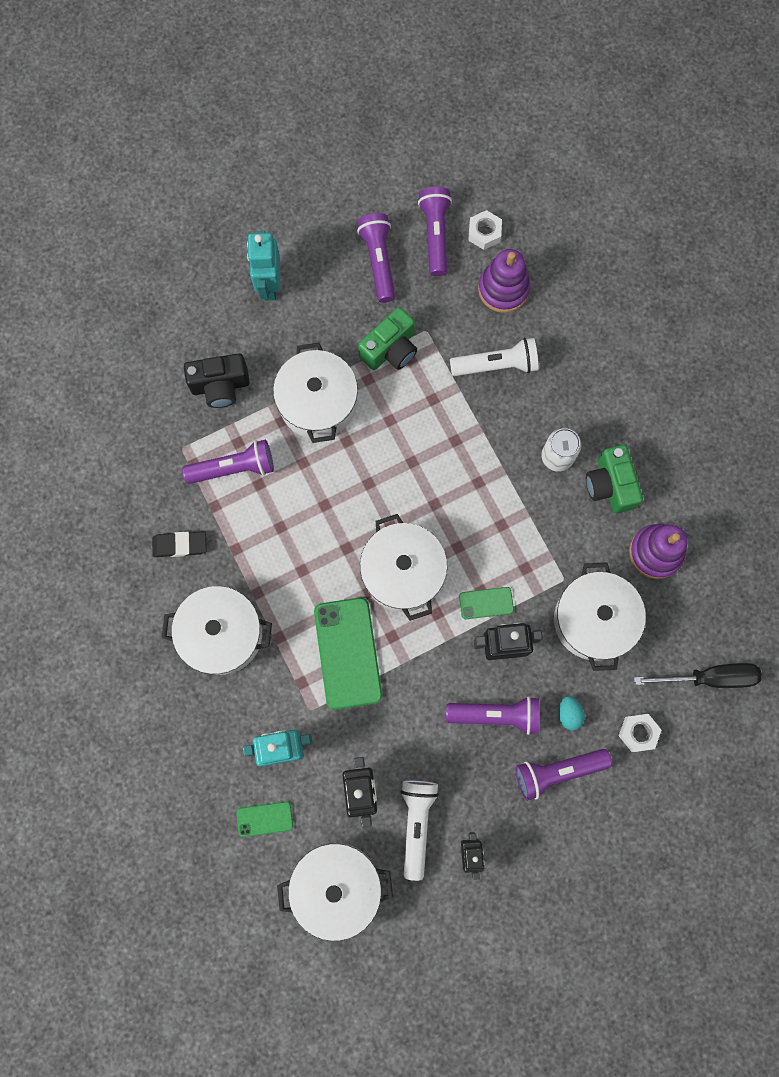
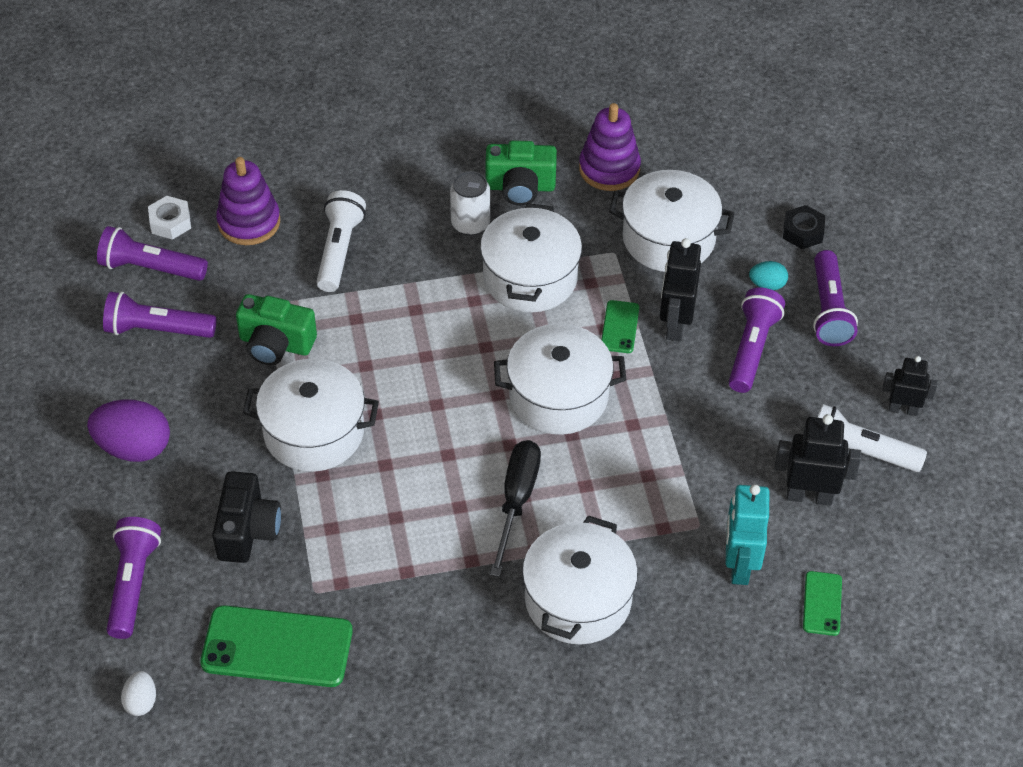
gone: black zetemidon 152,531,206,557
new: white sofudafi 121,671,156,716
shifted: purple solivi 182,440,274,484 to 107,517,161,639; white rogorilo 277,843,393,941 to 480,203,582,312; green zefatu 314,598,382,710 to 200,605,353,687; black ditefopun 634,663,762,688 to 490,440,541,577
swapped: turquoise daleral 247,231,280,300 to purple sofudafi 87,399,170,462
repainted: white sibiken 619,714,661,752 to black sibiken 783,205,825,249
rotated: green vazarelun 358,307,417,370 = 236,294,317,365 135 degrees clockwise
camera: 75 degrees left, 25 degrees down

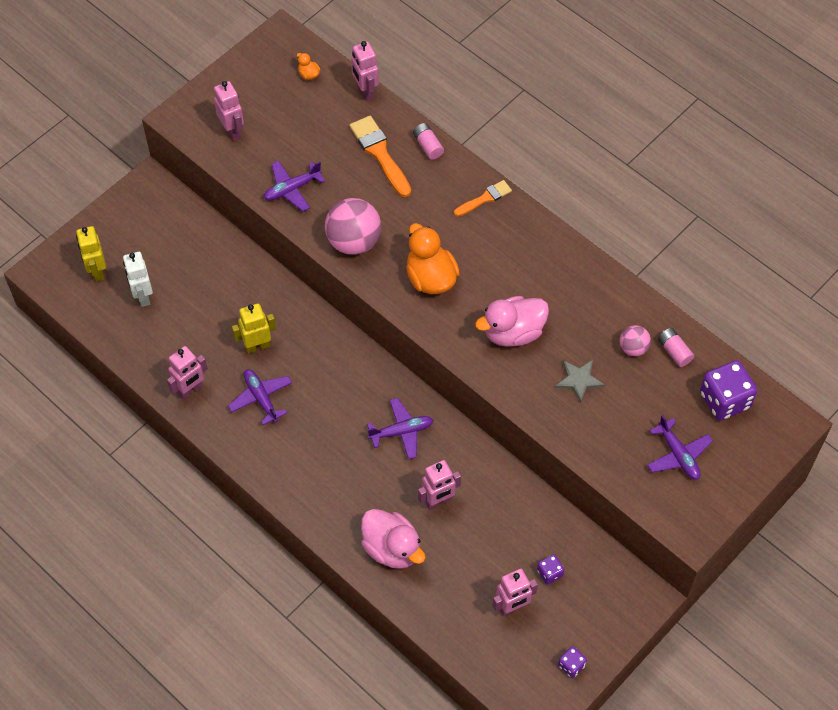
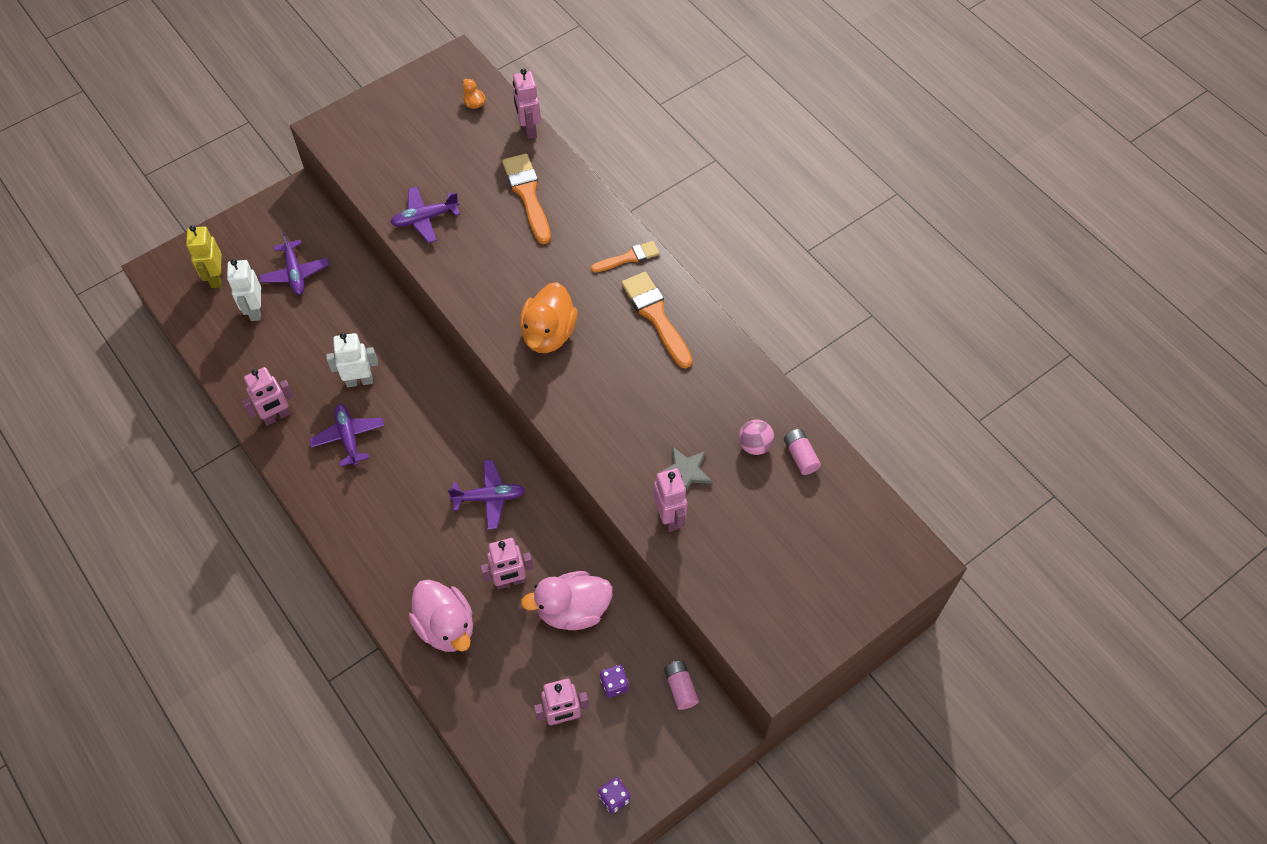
gone: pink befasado 325,198,381,255; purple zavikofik 700,360,757,421
new: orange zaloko 621,272,692,368
shifted: pink daleral 214,81,244,141 to 653,468,688,532; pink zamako 413,123,444,160 to 664,661,699,710; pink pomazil 475,296,549,347 to 521,571,613,630; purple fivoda 647,415,713,480 to 259,232,329,295
repainted: yellow daleral 232,303,276,354 to white daleral 326,333,378,387
rotated: orange pomazil 406,223,460,294 = 520,282,578,353 150 degrees counterclockwise
camera: 10 degrees right, 0 degrees up

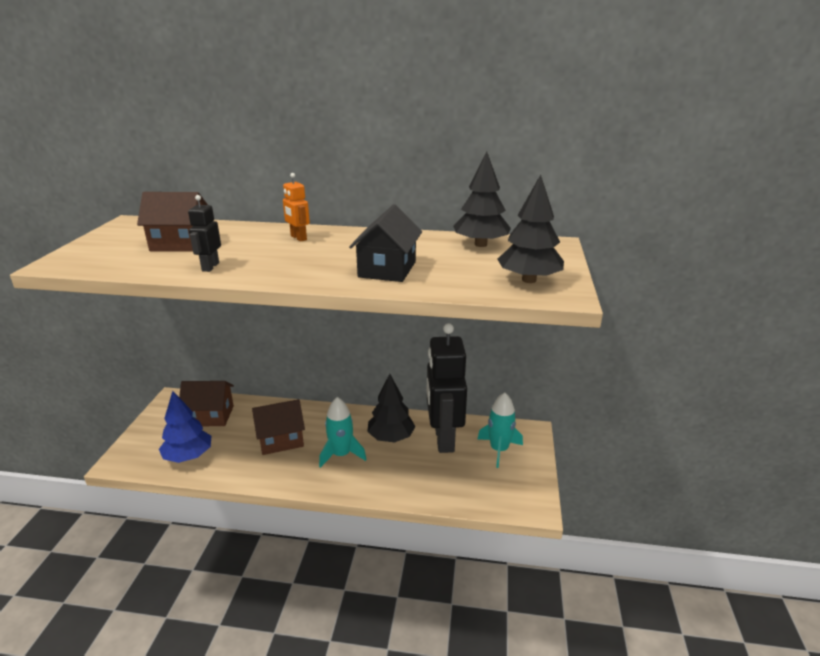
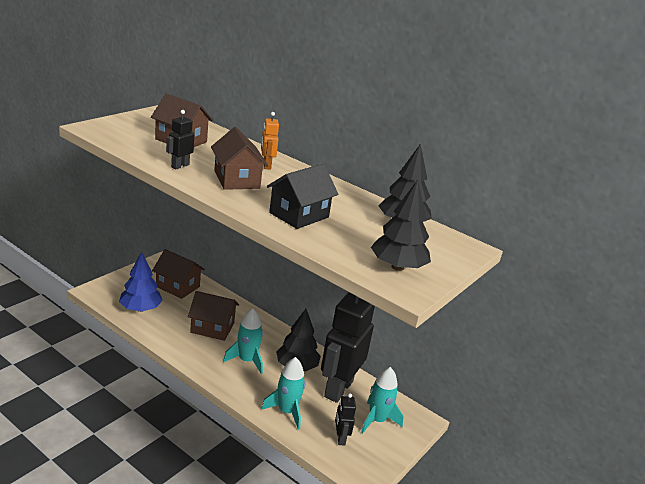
new: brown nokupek 211,127,268,190; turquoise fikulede 261,357,305,430; black daleral 335,393,356,445
camera: 25 degrees right, 0 degrees up

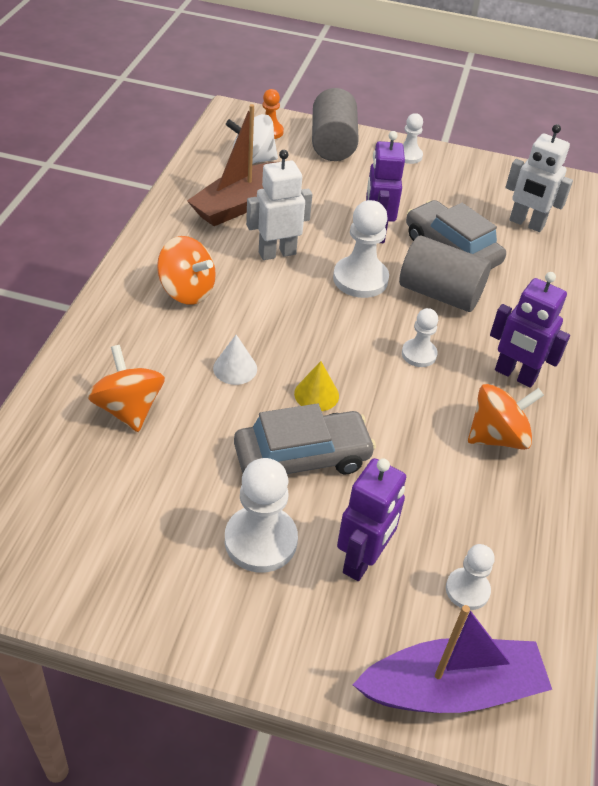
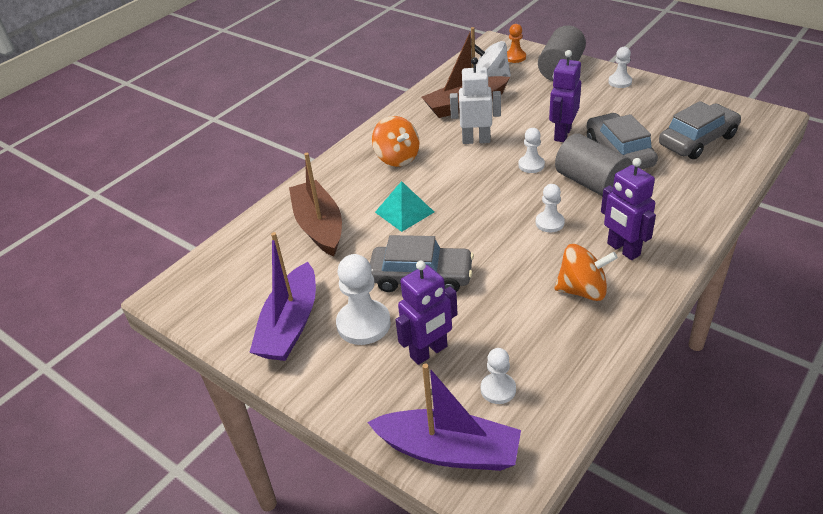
gone: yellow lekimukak 294,361,339,411
new: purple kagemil 249,232,316,361
swapped: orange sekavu 87,345,165,432 to brown kagemil 289,153,342,257; white lekimukak 213,335,257,385 to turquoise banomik 375,181,434,232; white daleral 505,124,573,232 to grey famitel 659,101,741,159
scaled: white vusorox 333,200,389,298 = 518,128,545,173 x0.59
camera: 30 degrees right, 5 degrees down

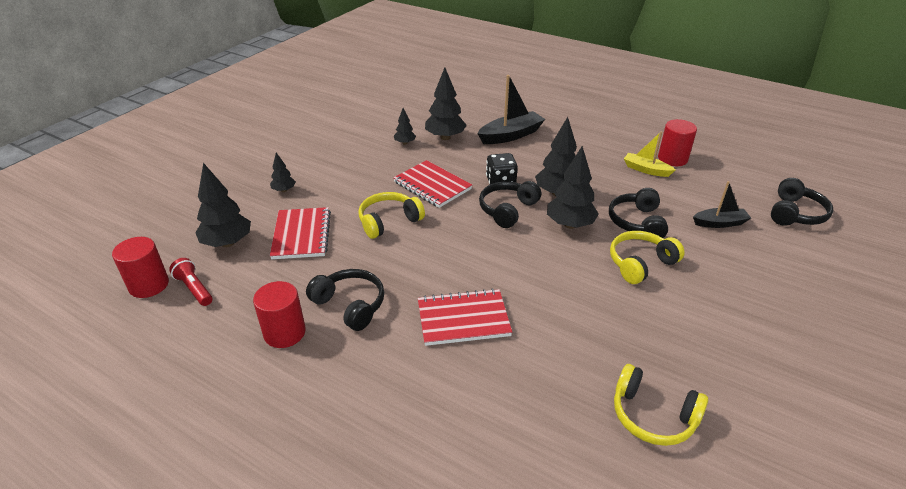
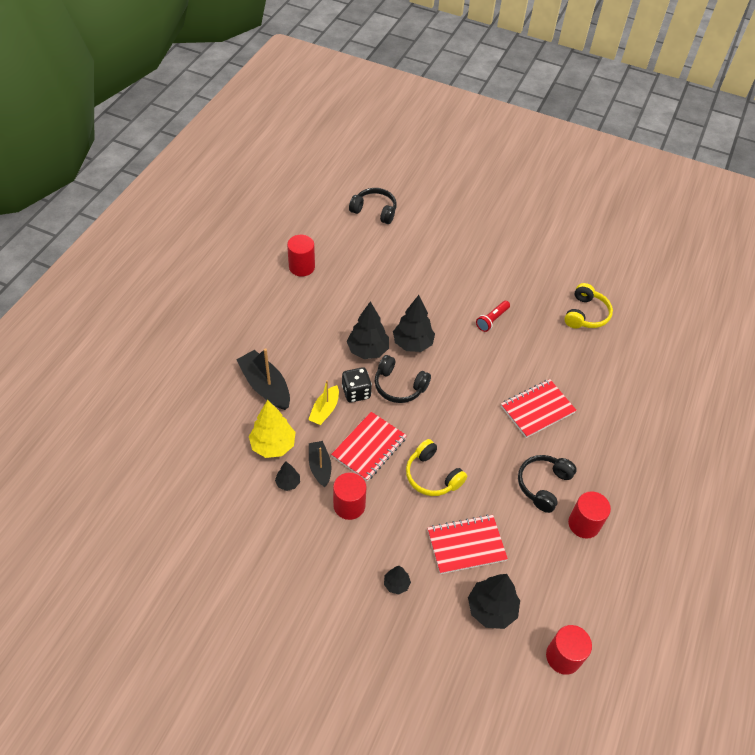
gone: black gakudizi 609,188,668,238; yellow gakudizi 610,231,685,284
new: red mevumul 333,472,367,520
shifted: red solivi 169,258,213,306 to 476,301,510,332; yellow kagemil 624,131,675,177 to 308,380,339,425; black kagemil 693,181,751,228 to 309,441,331,487
repainted: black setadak 425,68,467,140 to yellow setadak 249,400,296,458
rotated: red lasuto 418,288,512,346 = 501,379,577,438 75 degrees clockwise
camera: 100 degrees left, 15 degrees up

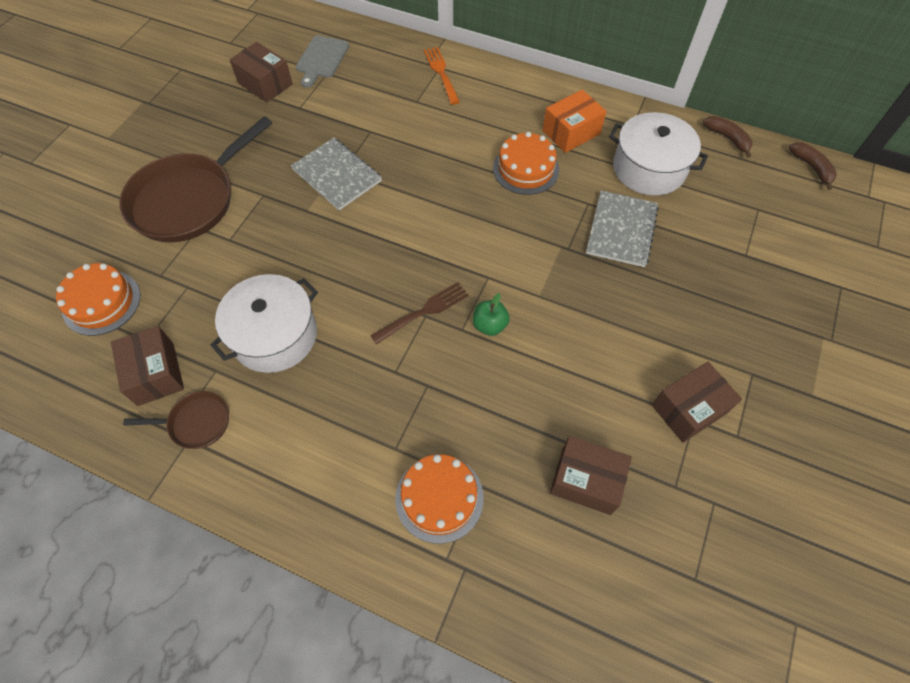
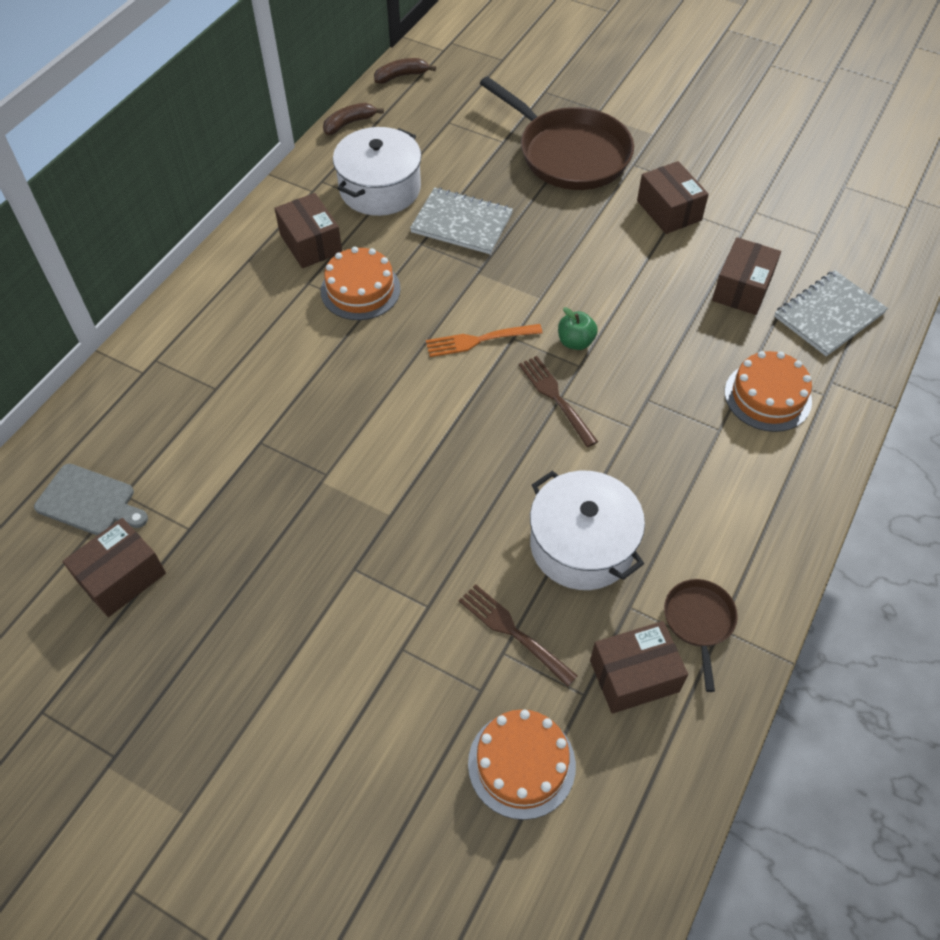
new: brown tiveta 459,584,578,687
shifted: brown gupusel 119,116,272,242 to 480,76,634,190; grey lasuto 291,138,382,210 to 774,270,888,356; orange tiveta 424,47,460,105 to 426,324,543,357
repainted: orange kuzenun 542,90,607,153 to brown kuzenun 274,193,342,268
camera: 85 degrees left, 5 degrees down

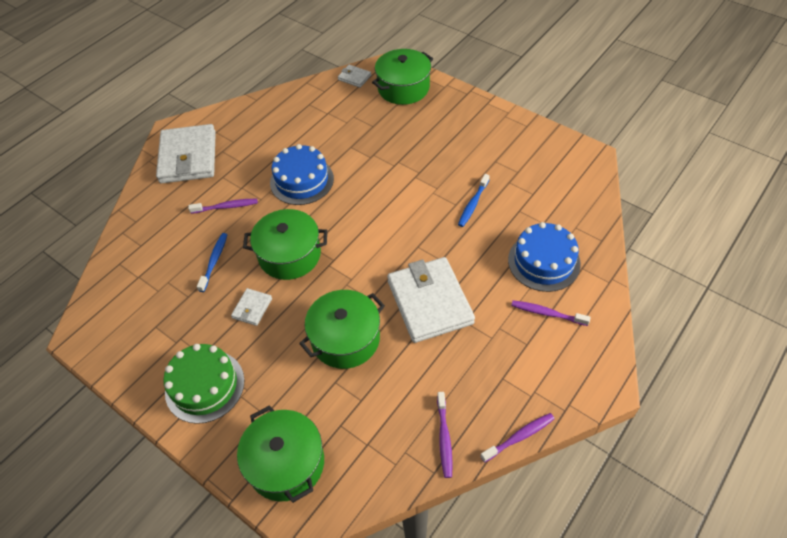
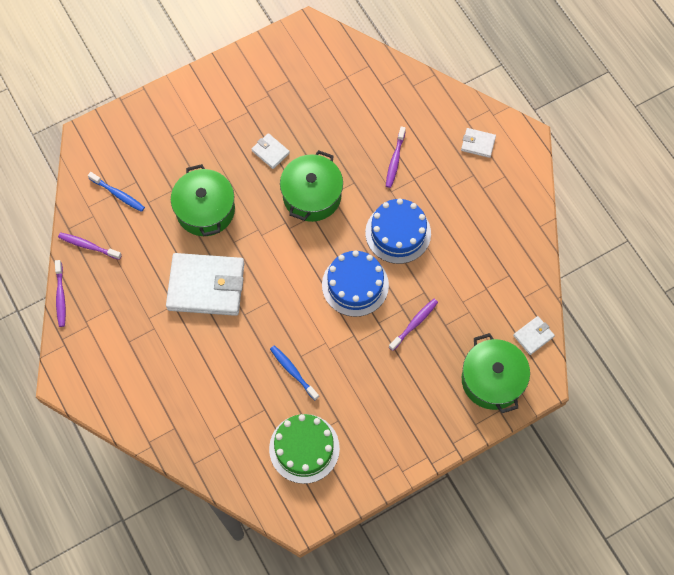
gone: green rogorilo 237,405,324,503
shifted: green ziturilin 163,344,245,424 to 269,414,340,484; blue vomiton 197,233,228,292 to 88,172,145,212; blue ziturilin 508,222,581,292 to 322,250,389,317; purple vomiton 511,300,591,326 to 389,299,438,351
scaled: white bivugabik 156,124,216,183 = 461,128,496,158 x0.44
camera: 110 degrees right, 15 degrees up

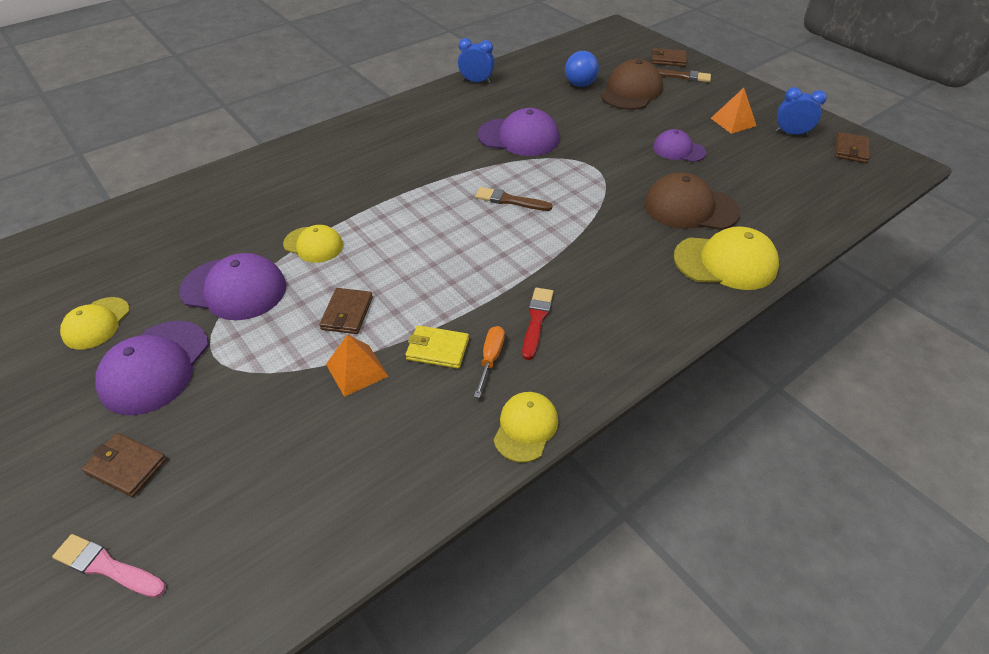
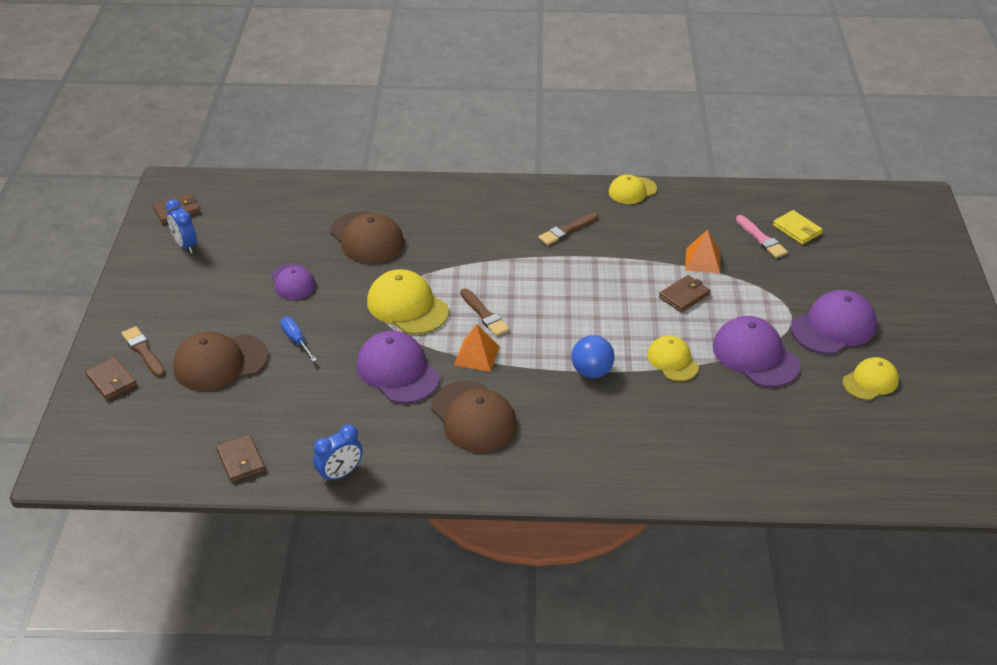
gone: orange ditefopun 474,326,505,398
new: blue ditefopun 280,317,317,362; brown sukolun 431,381,517,453
shifted: pink zaloko 52,534,166,598 to 736,215,788,258; brown bivugabik 82,433,167,497 to 216,434,265,483; yellow bivugabik 405,325,469,369 to 773,210,823,245; blue befasado 565,51,599,87 to 571,335,615,378; yellow sukolun 674,227,779,290 to 367,269,449,334; orange banomik 711,88,756,134 to 454,324,500,372
repainted: red zaloko 522,288,554,360 to brown zaloko 538,213,598,245
rotated: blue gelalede 458,38,494,83 = 313,425,363,483 90 degrees counterclockwise
camera: 140 degrees left, 5 degrees down

